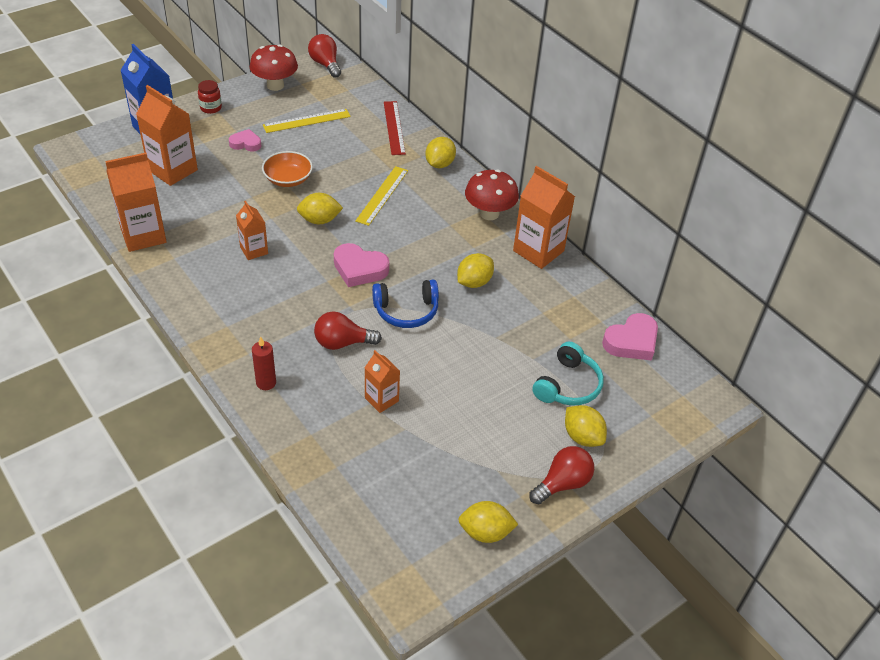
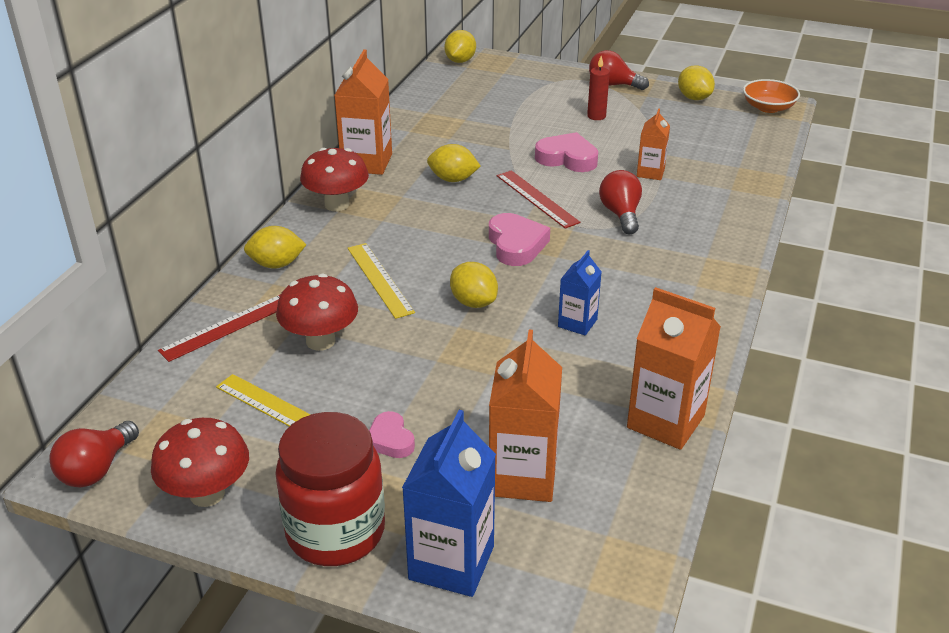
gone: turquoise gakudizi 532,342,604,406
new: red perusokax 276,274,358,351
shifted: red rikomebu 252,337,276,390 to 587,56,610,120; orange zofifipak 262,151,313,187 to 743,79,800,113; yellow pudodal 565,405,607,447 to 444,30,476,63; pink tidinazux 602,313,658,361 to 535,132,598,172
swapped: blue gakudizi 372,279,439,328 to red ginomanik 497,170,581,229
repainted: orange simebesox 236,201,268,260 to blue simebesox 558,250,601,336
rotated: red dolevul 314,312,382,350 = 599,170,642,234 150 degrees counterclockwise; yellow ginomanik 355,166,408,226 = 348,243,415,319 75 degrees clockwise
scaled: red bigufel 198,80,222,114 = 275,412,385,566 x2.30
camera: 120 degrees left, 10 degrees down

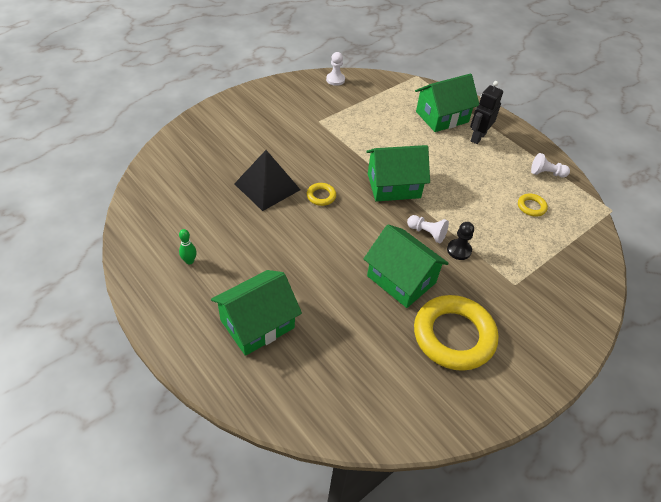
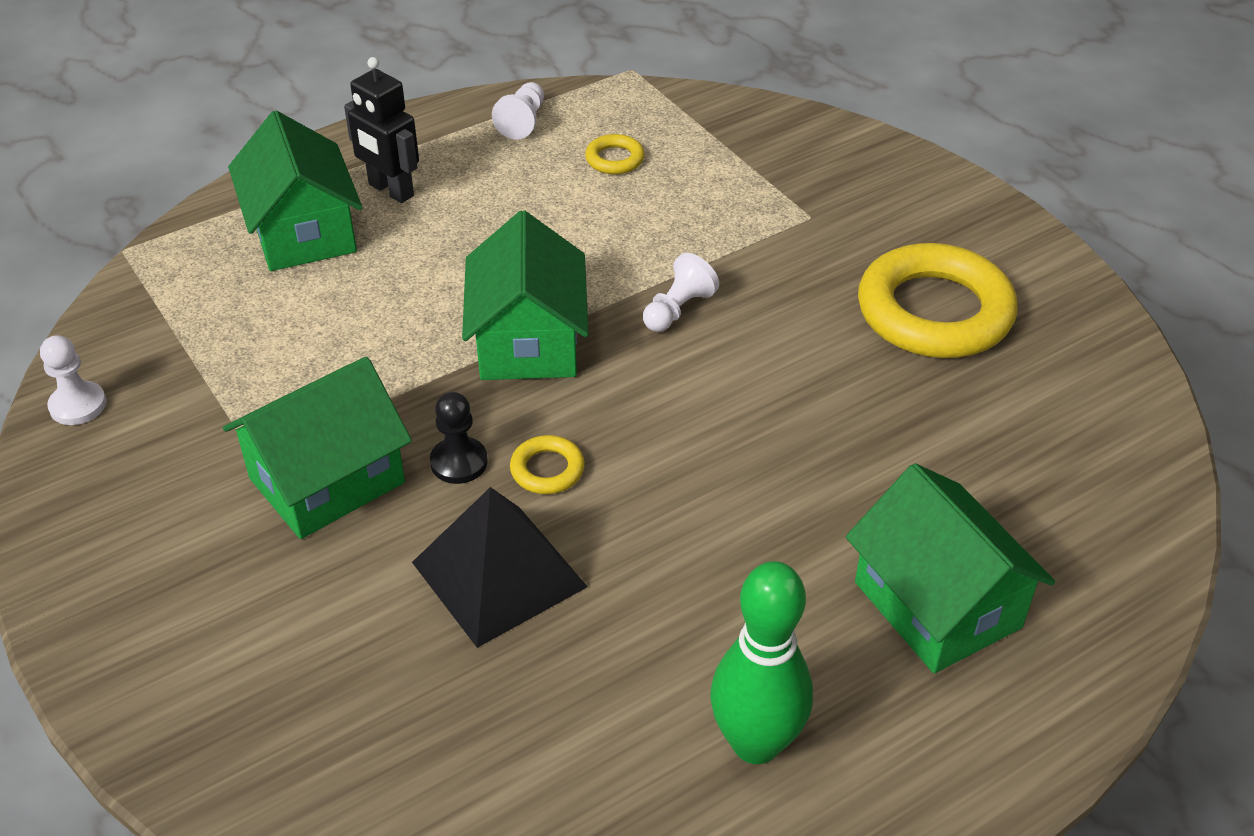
shifted: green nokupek 364,225,449,308 to 223,357,412,539; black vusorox 447,222,474,260 to 430,392,488,484
scaled: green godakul 179,229,197,265 = 710,561,813,764 x2.23
camera: 80 degrees left, 5 degrees down

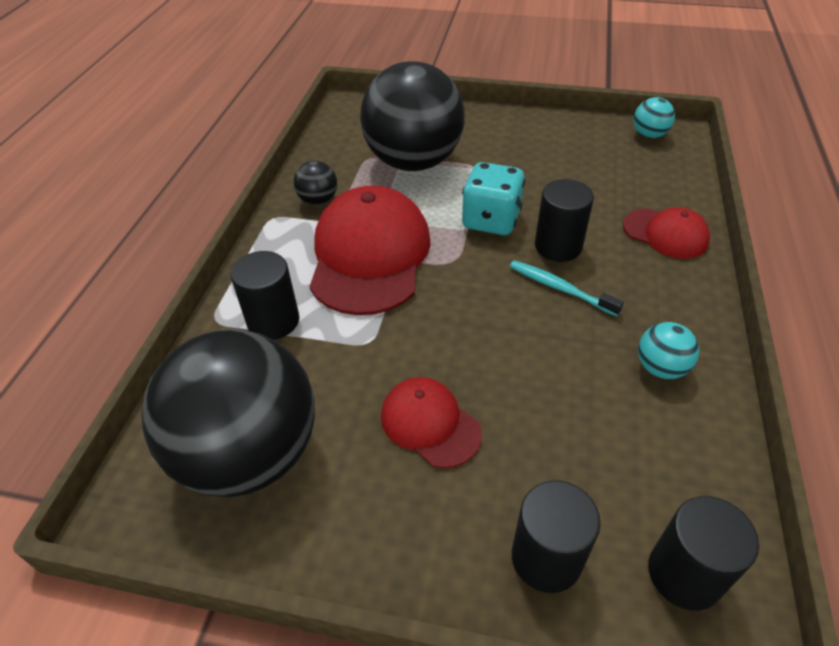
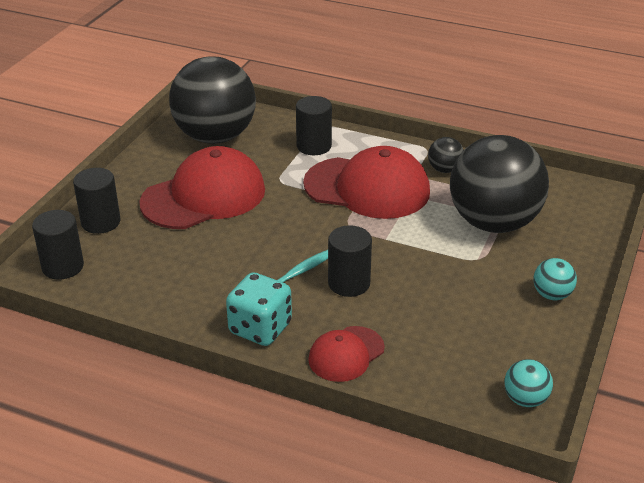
shifted: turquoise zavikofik 462,162,525,235 to 226,272,292,346; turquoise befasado 638,322,699,379 to 533,258,577,300
scaled: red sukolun 381,377,482,469 = 140,146,265,229 x1.88
camera: 100 degrees right, 10 degrees down

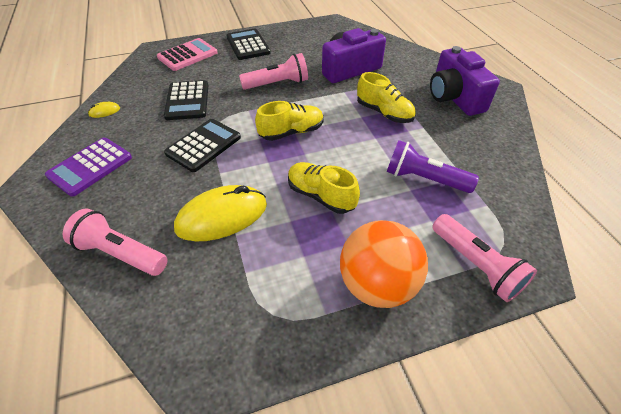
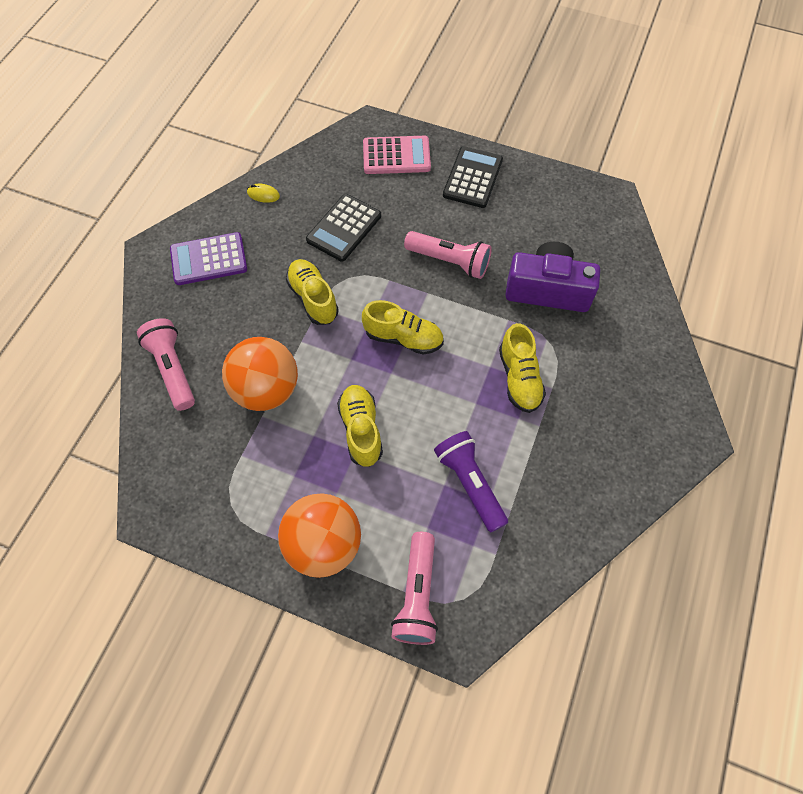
gone: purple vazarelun 430,46,500,116
swapped: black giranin 164,119,241,172 to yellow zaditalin 286,259,339,325; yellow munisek 174,185,267,241 to orange befasado 222,337,298,411
camera: 40 degrees right, 15 degrees up

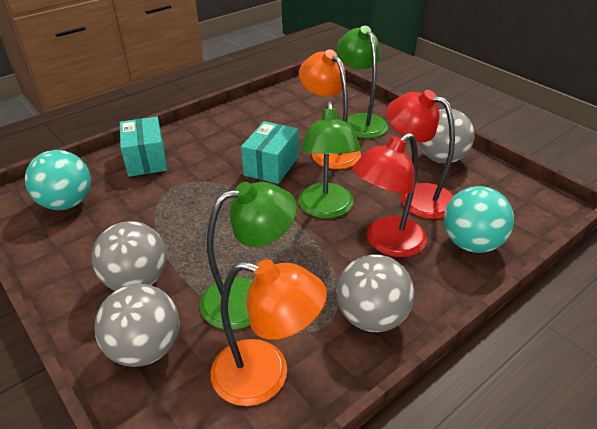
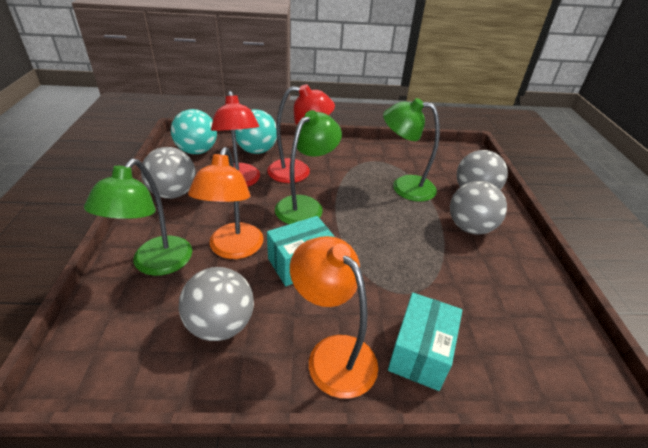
shifted: turquoise befasado 25,150,91,210 to 171,109,217,154; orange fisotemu 211,259,327,406 to 290,236,378,399; grey befasado 336,254,414,332 to 179,267,254,341
camera: 145 degrees left, 0 degrees up

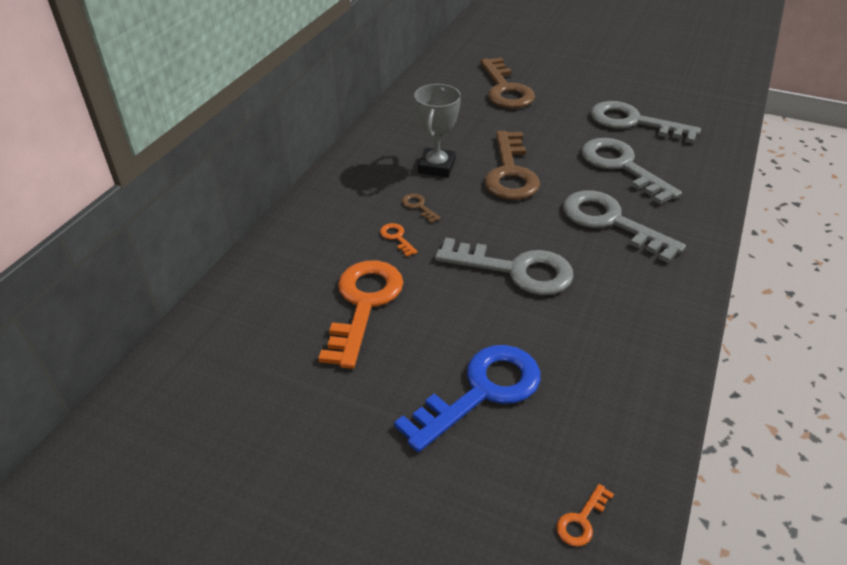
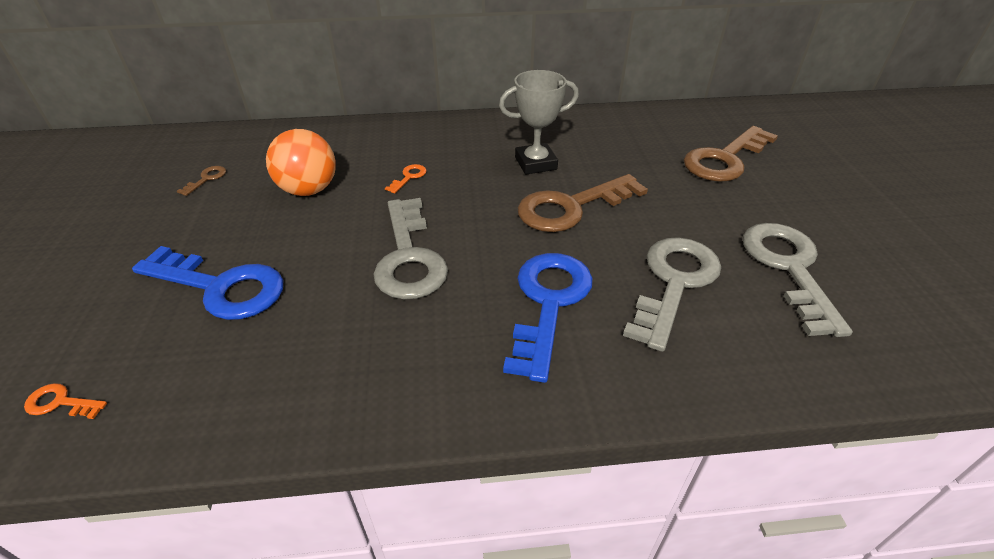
shifted: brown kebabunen 402,193,441,223 to 177,166,226,196
swapped: orange kebabunen 318,260,403,369 to orange befasado 266,129,336,196
repainted: grey kebabunen 563,190,686,263 to blue kebabunen 503,253,593,383
camera: 60 degrees right, 0 degrees up

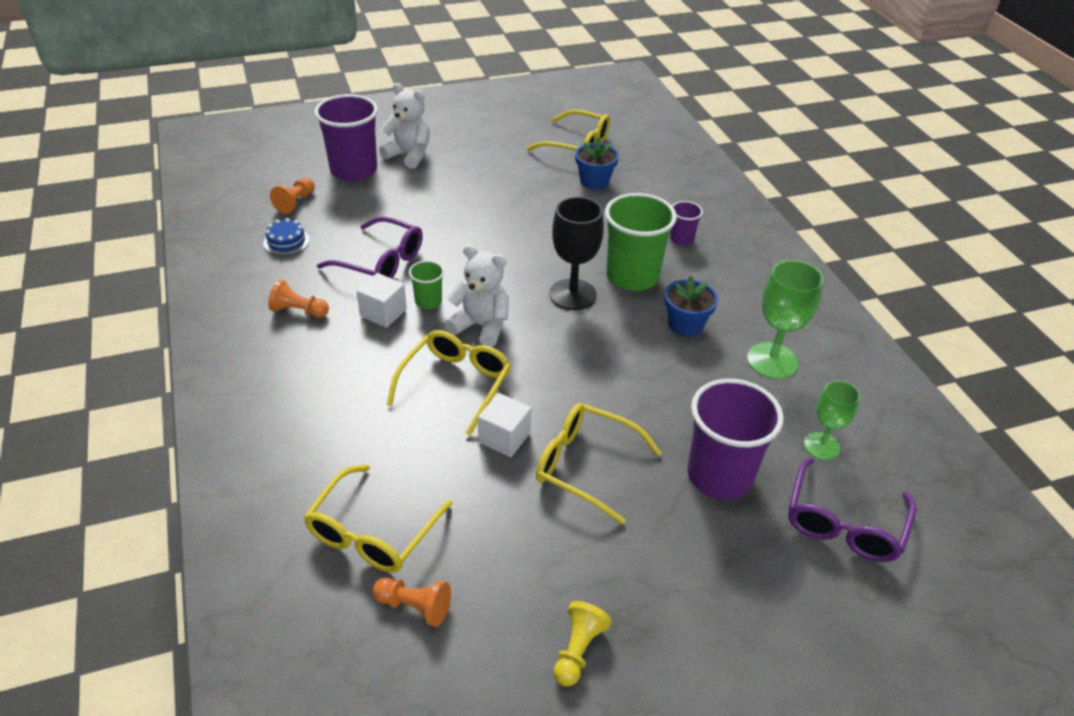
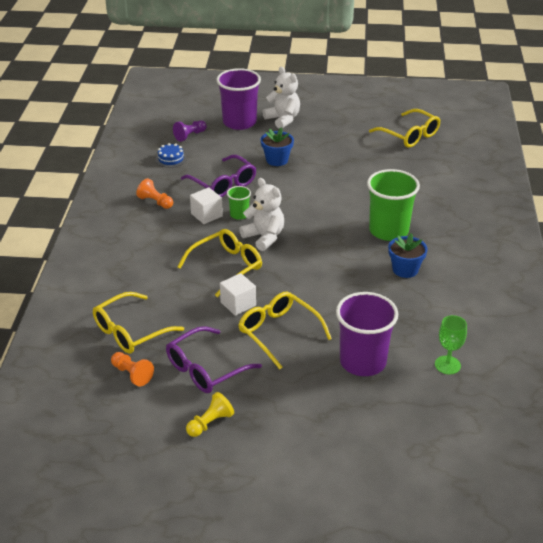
gone: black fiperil 549,197,604,310; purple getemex 670,201,703,245; green fiperil 747,260,824,379
shifted: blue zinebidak 575,137,619,190 to 261,127,294,166; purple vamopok 788,458,916,562 to 166,326,262,393
repainted: orange vusorox 270,178,315,214 to purple vusorox 173,120,207,142
camera: 25 degrees right, 5 degrees down

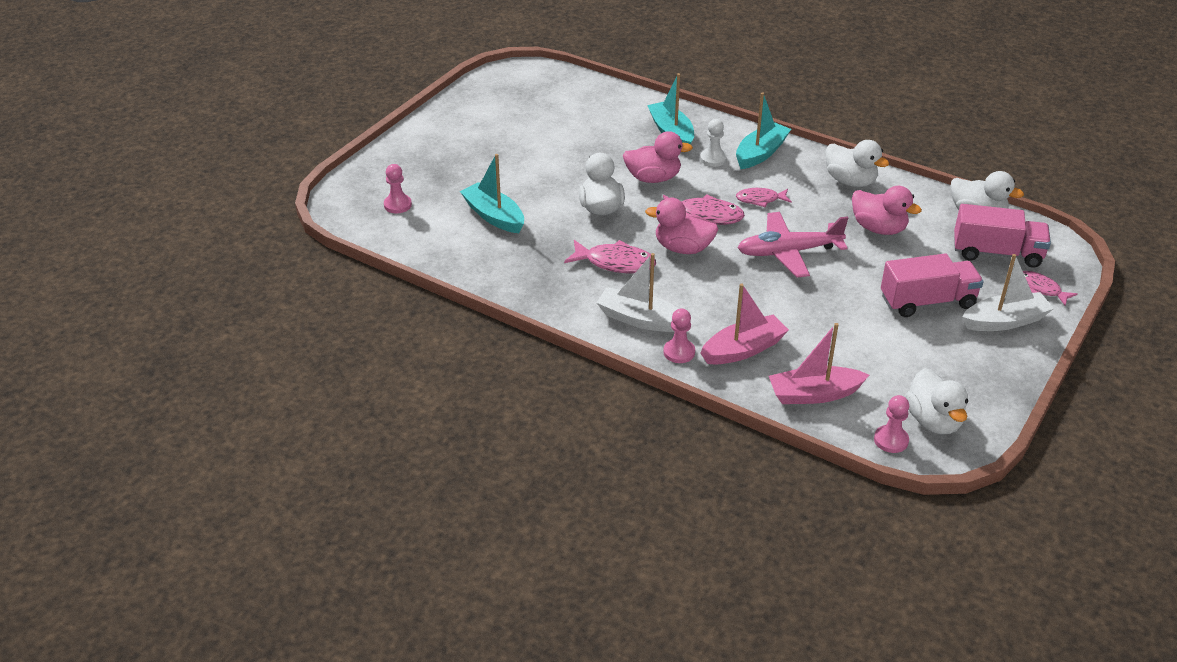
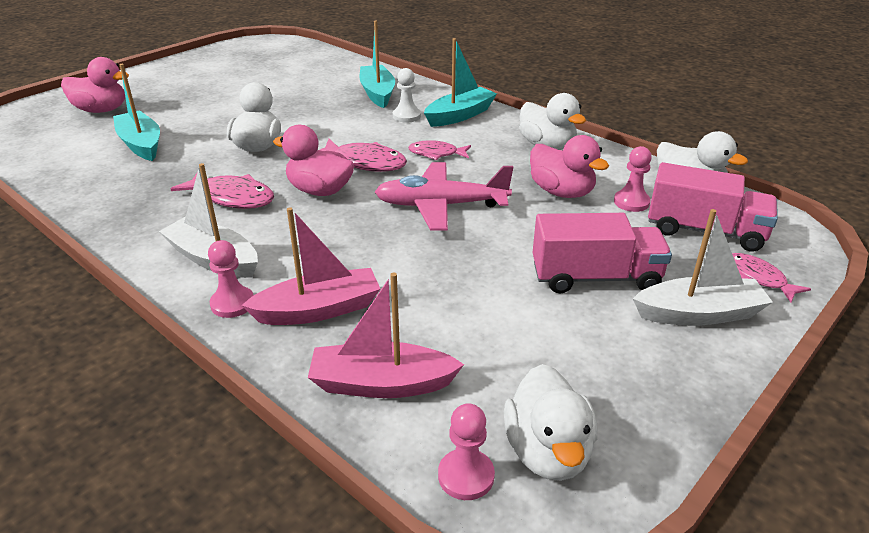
shifted: pink vusorox 384,164,412,213 to 614,146,652,212; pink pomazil 623,131,693,183 to 61,57,129,113
camera: 10 degrees right, 5 degrees down

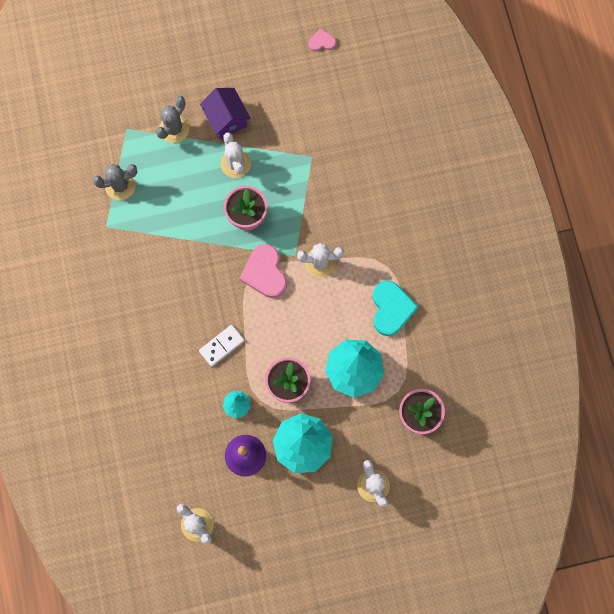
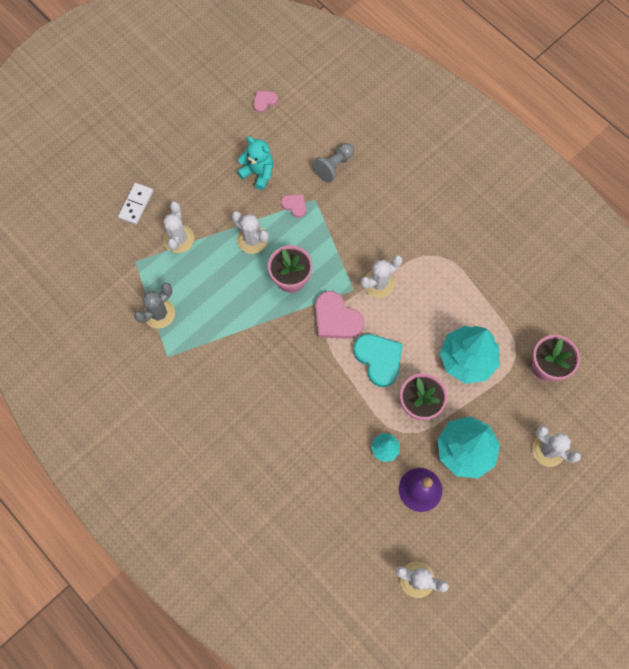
gone: purple nokupek 200,88,251,139
new: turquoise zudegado 237,137,274,190; pink tidinazux 281,195,306,218; grey vusorox 313,143,354,183
shifted: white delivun 199,325,245,367 to 118,183,153,225; turquoise tidinazux 372,281,419,336 to 353,334,402,387
repainted: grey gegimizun 156,96,189,143 to white gegimizun 163,202,194,253
camera: 30 degrees left, 5 degrees down

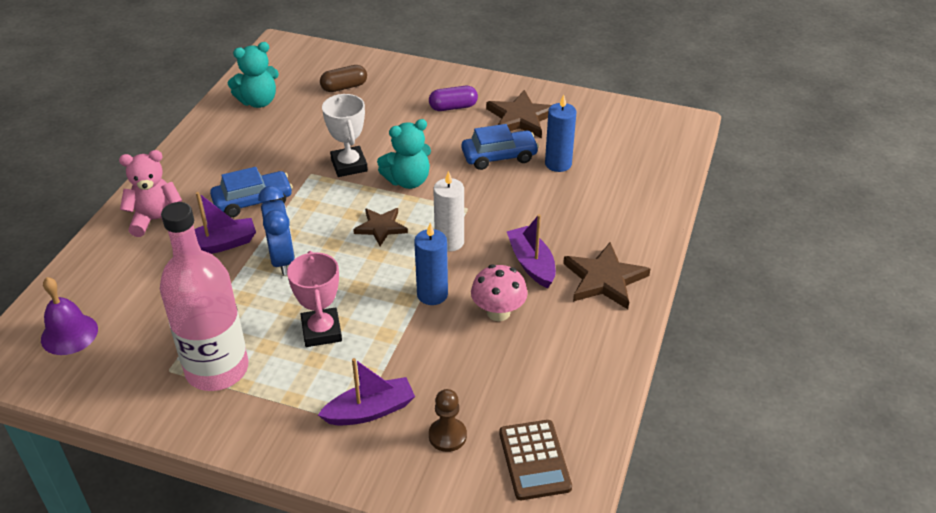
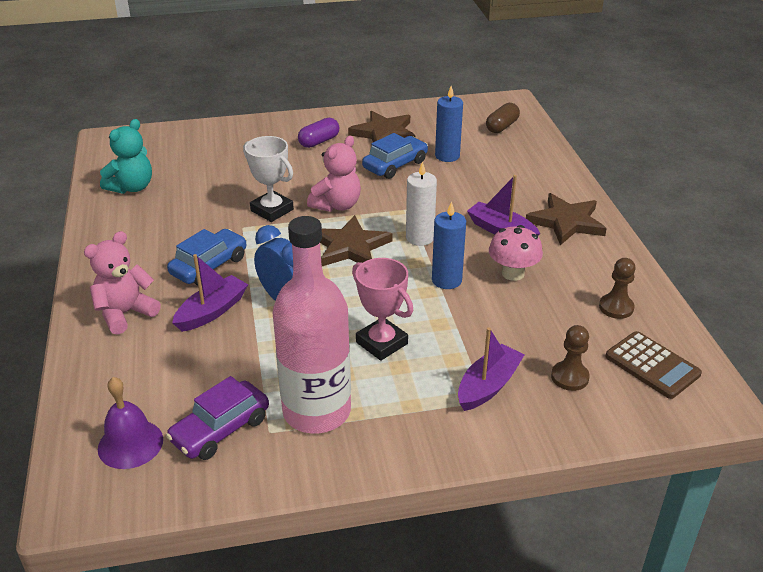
new: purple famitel 166,376,269,460; brown vusorox 599,258,636,319
shifted: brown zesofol 320,65,367,92 to 486,103,520,133
repainted: turquoise zudegado 377,119,431,189 to pink zudegado 307,136,361,212
scaled: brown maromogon 353,208,408,246 = 320,215,393,266 x1.53
camera: 30 degrees left, 5 degrees down

